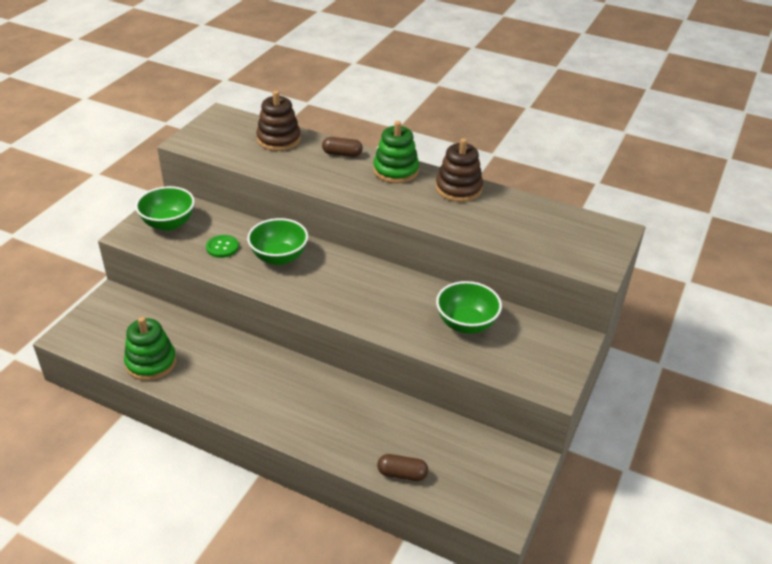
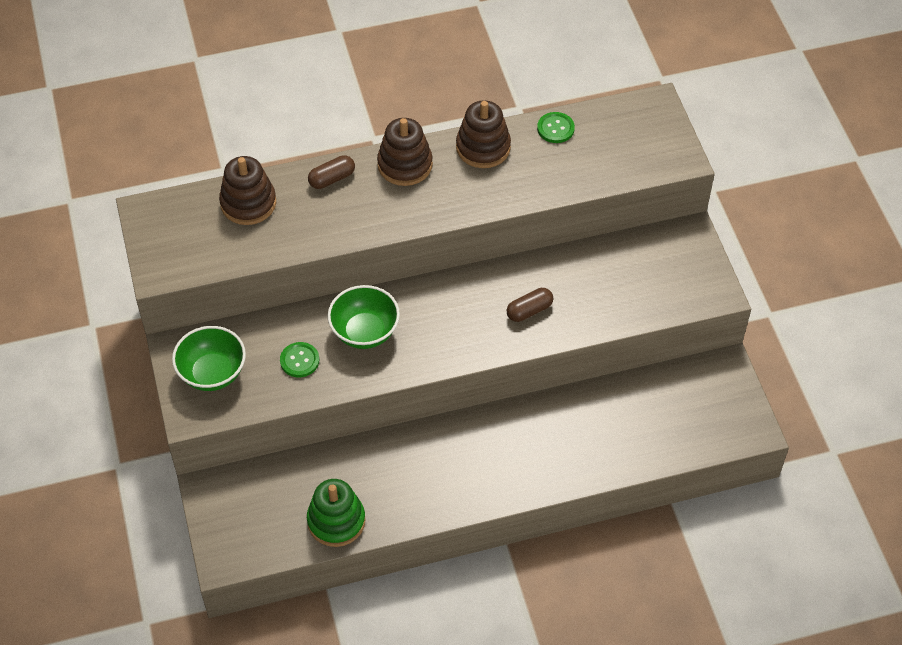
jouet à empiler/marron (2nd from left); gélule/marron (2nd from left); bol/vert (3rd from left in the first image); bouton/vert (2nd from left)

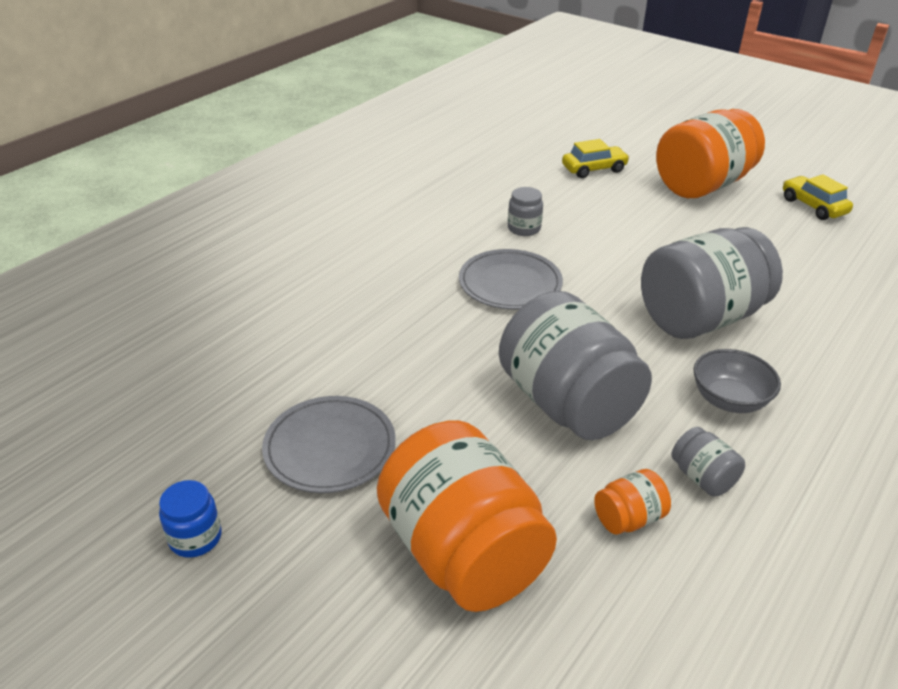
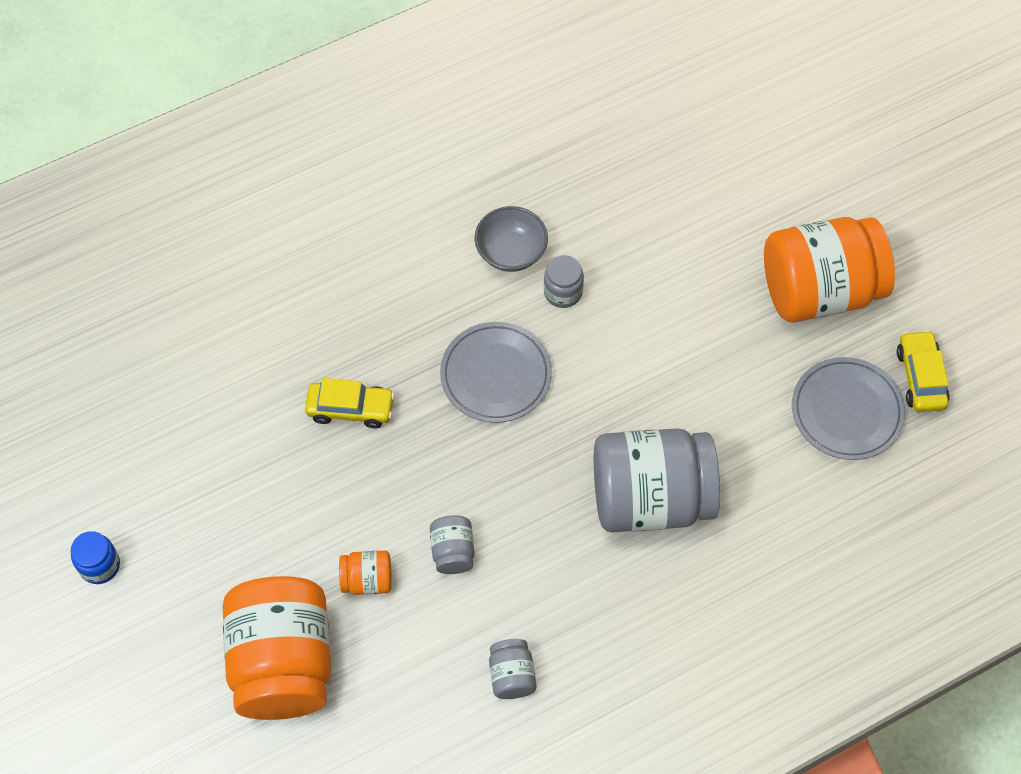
assiette/gris (2nd from left); bocal/gris (1st from left); voiture/jaune (1st from left); bocal/orange (2nd from left); bol/gris

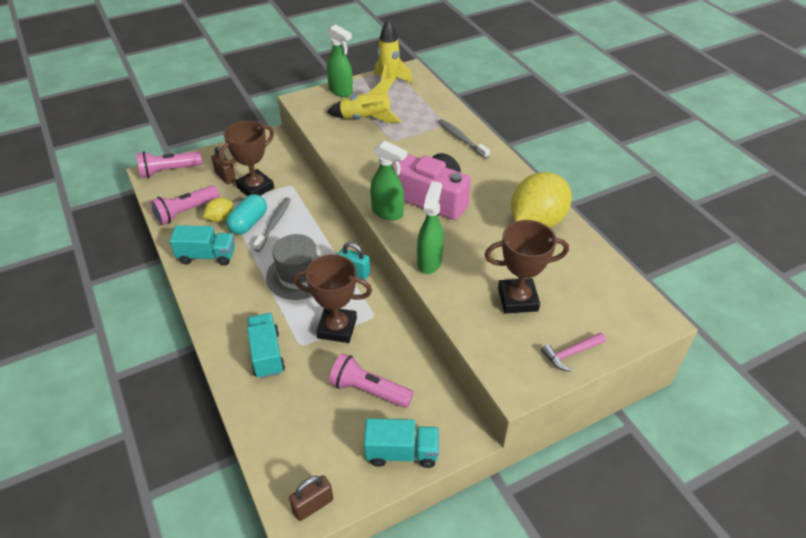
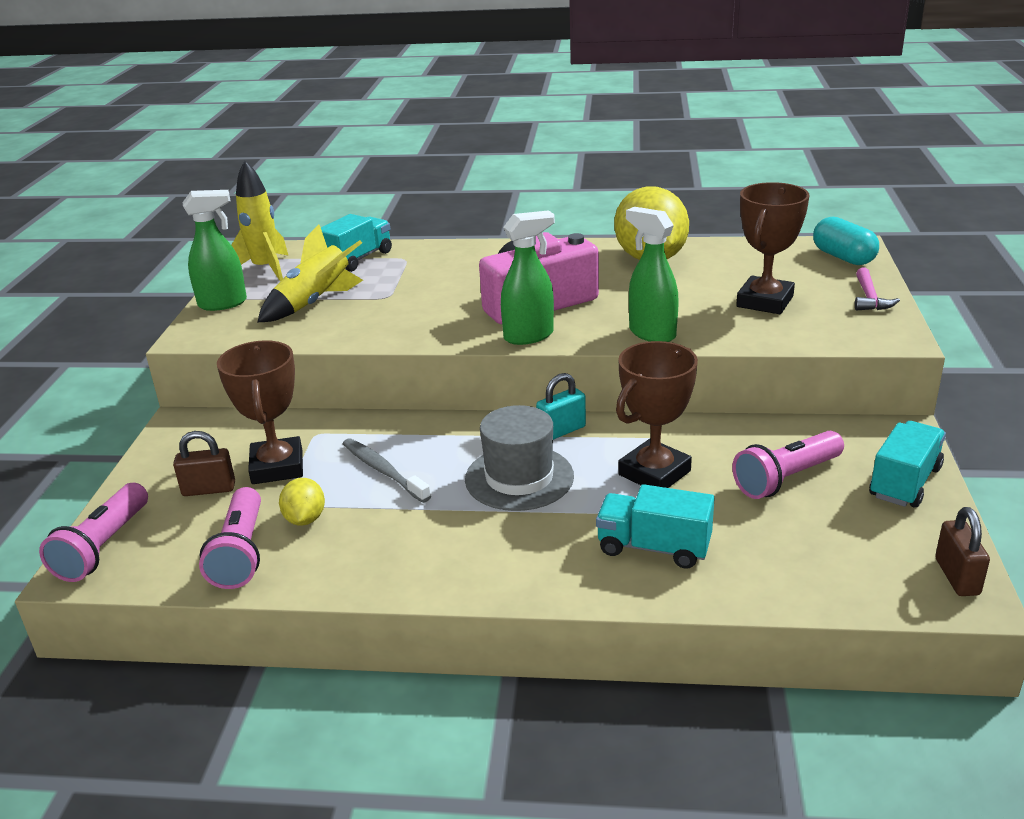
camion/turquoise (1st from left); gélule/turquoise; brosse à dents/gris (2nd from left in the first image)

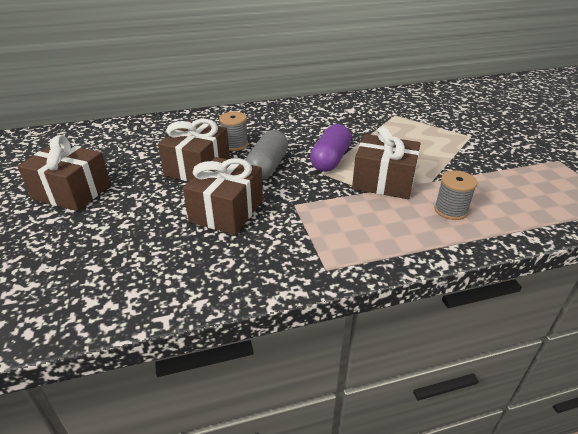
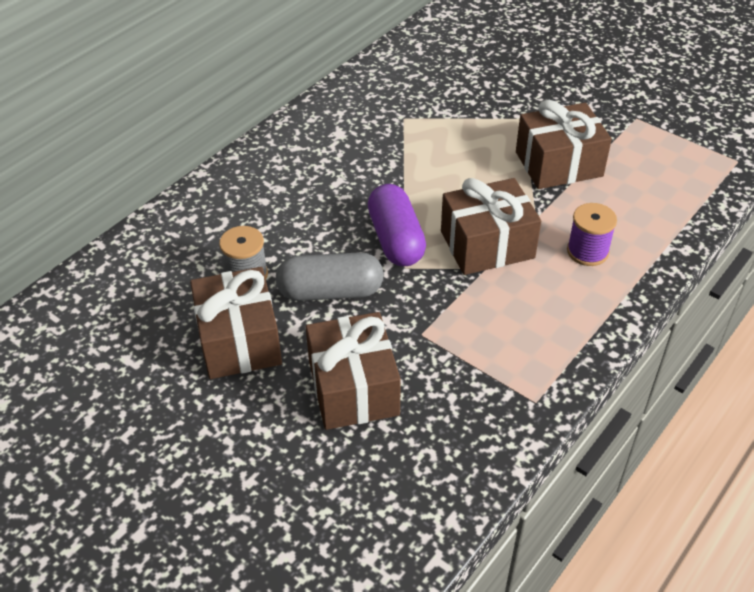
cadeau/marron (4th from left); gélule/gris; bobine/violet

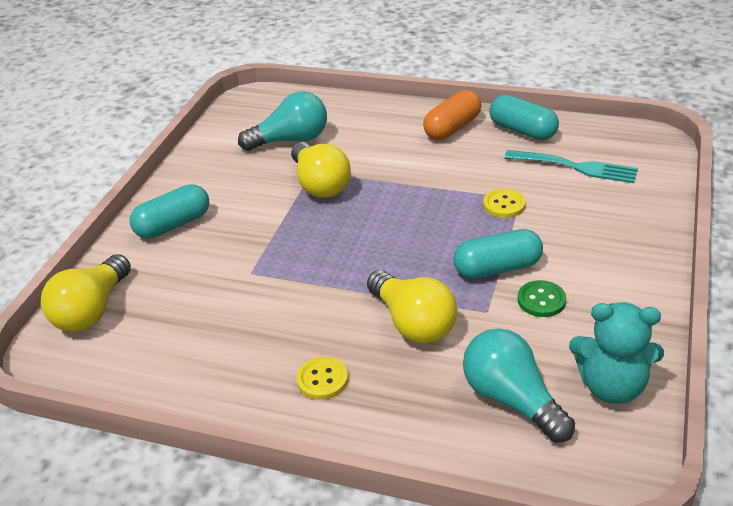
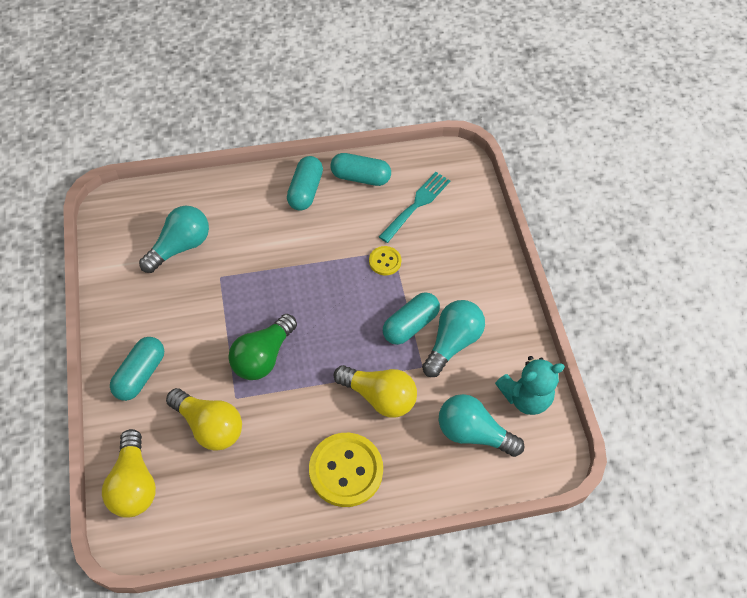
ampoule/jaune (2nd from left); bouton/jaune (1st from left); gélule/turquoise (2nd from left); fourchette/turquoise; ampoule/turquoise (2nd from left); ampoule/vert

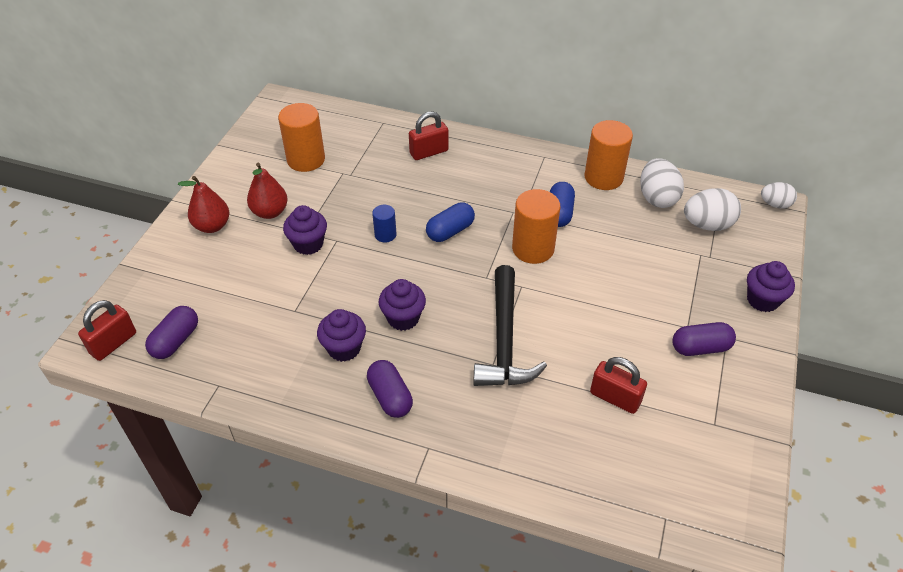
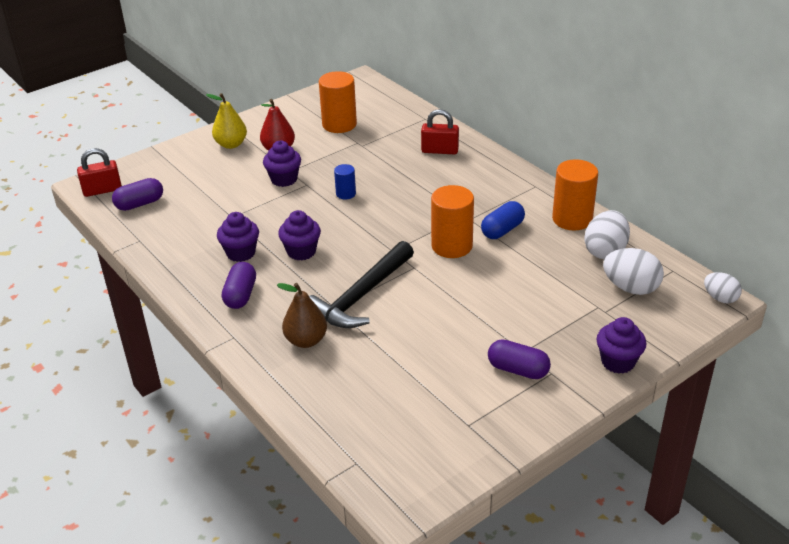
poire/jaune; gélule/bleu (1st from left in the first image); cadenas/rouge (3rd from left in the first image); poire/marron

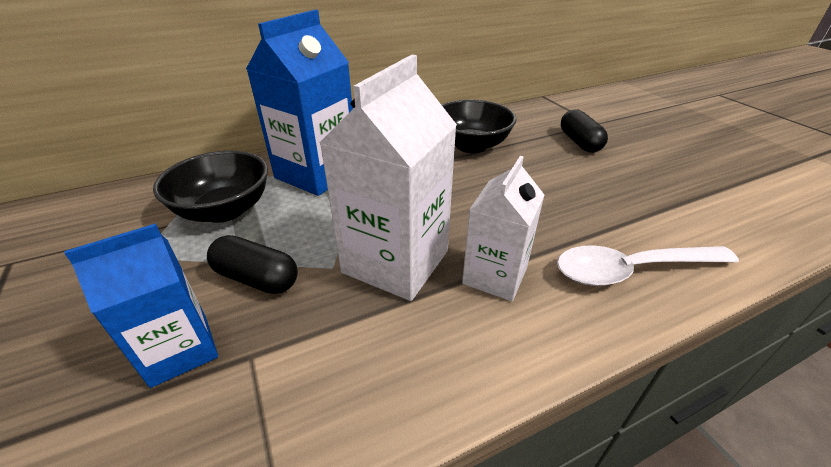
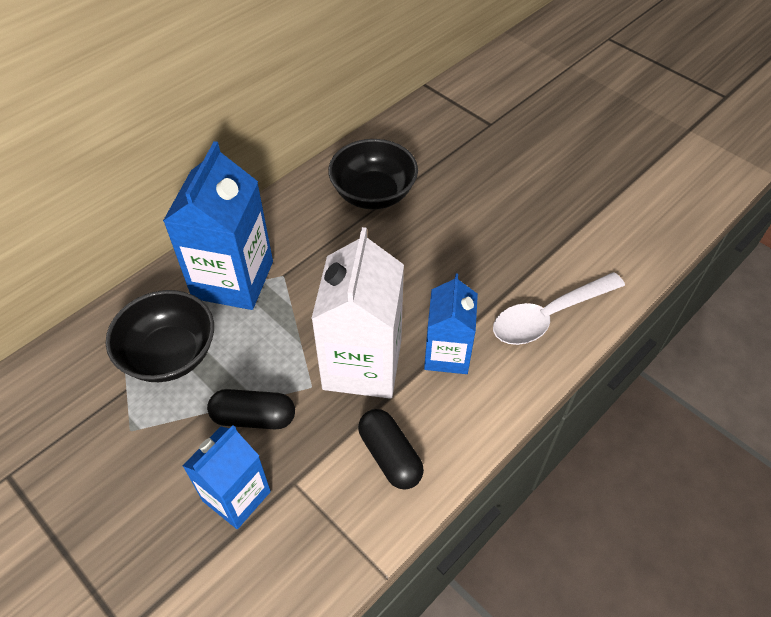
brique de lait/bleu (3rd from left); gélule/noir (2nd from left)

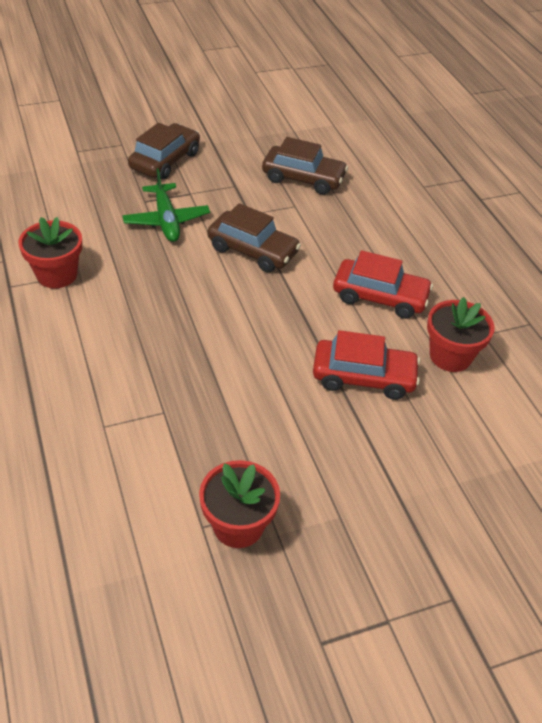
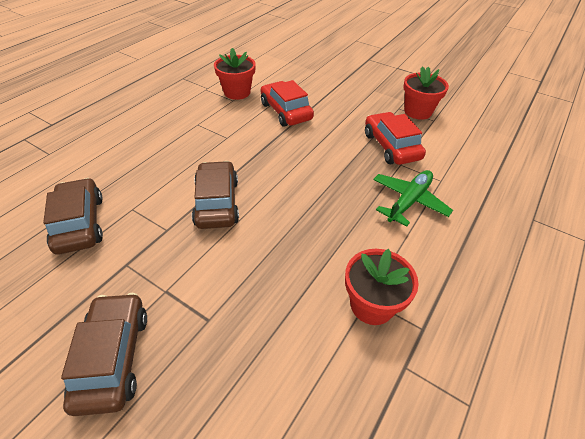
avion/vert; voiture/marron (2nd from left); voiture/rouge (2nd from left)

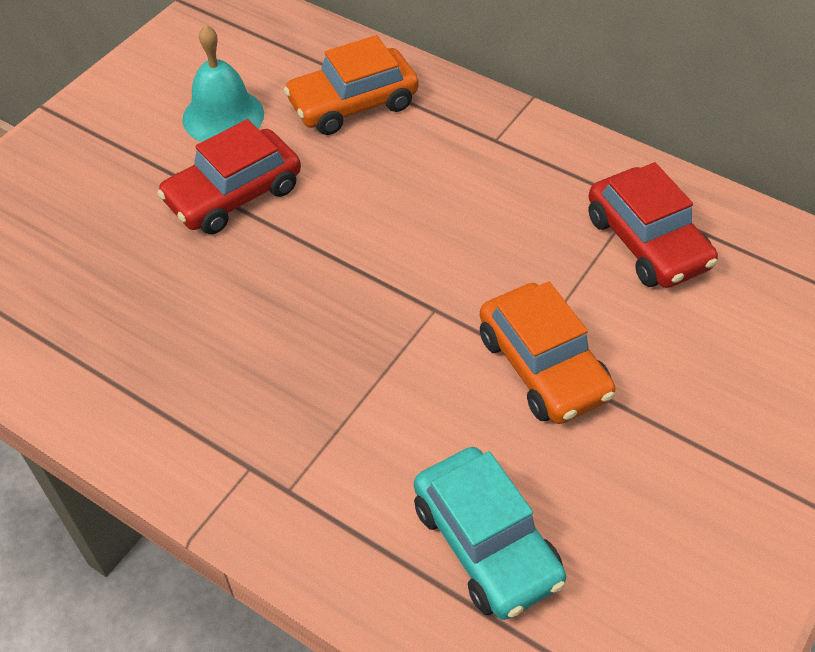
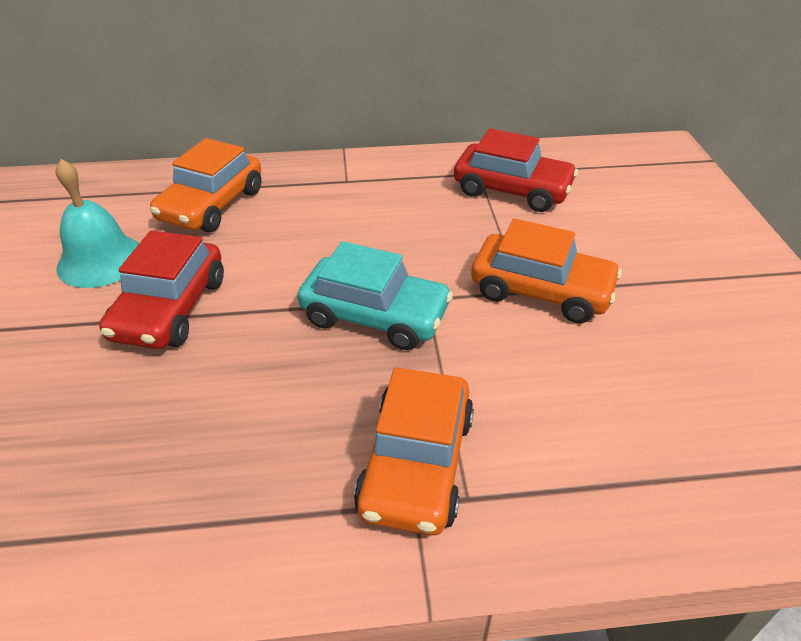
voiture/turquoise; voiture/orange (2nd from left)

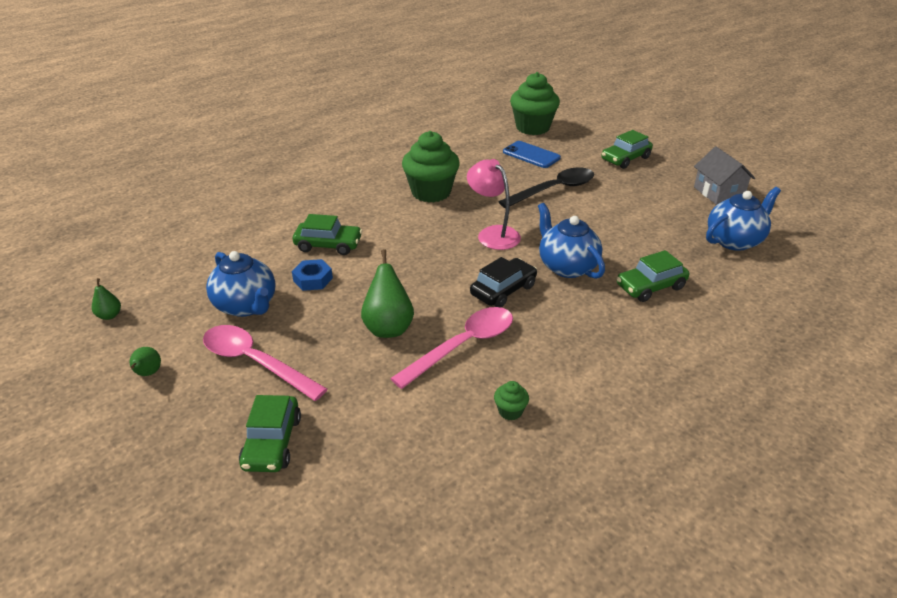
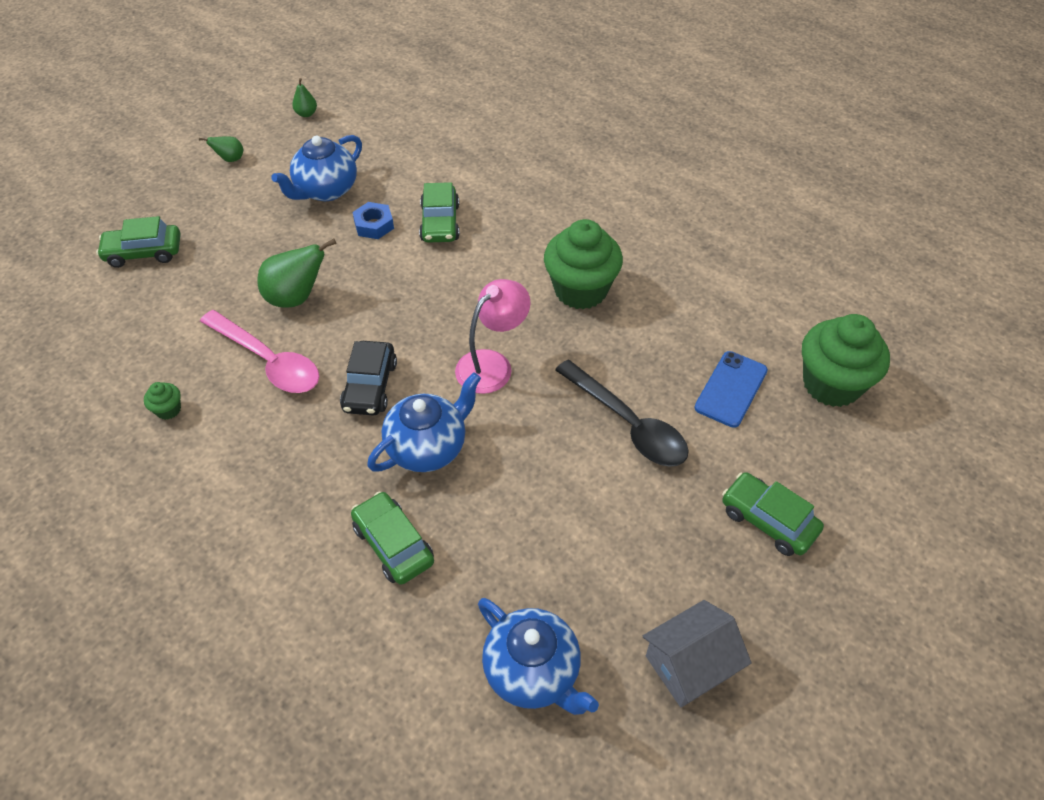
cuillère/rose (1st from left in the first image); voiture/noir

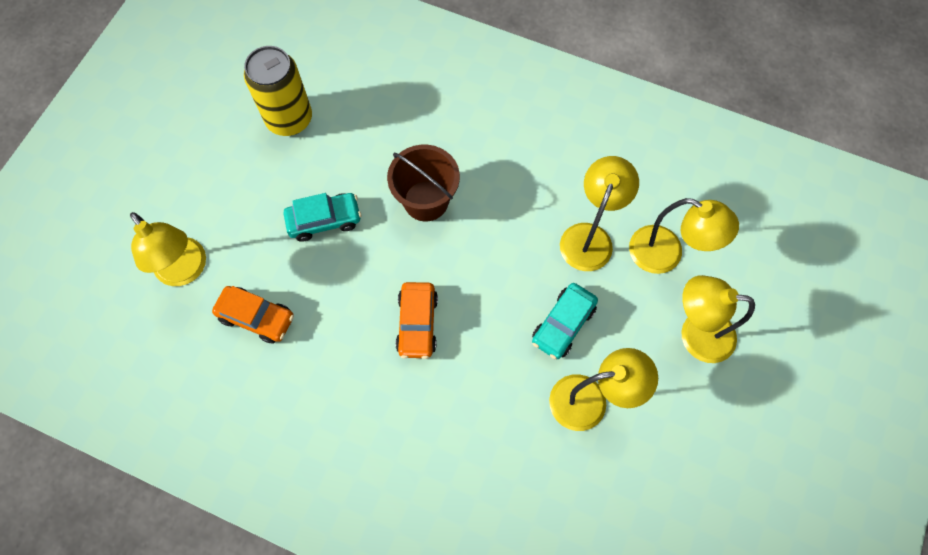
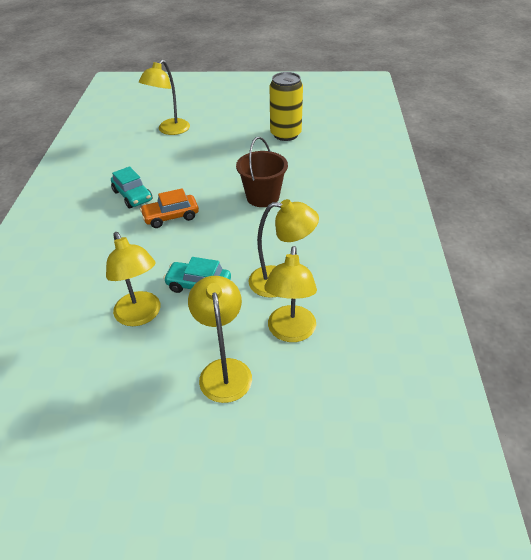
voiture/orange (1st from left in the first image); voiture/turquoise (1st from left)

